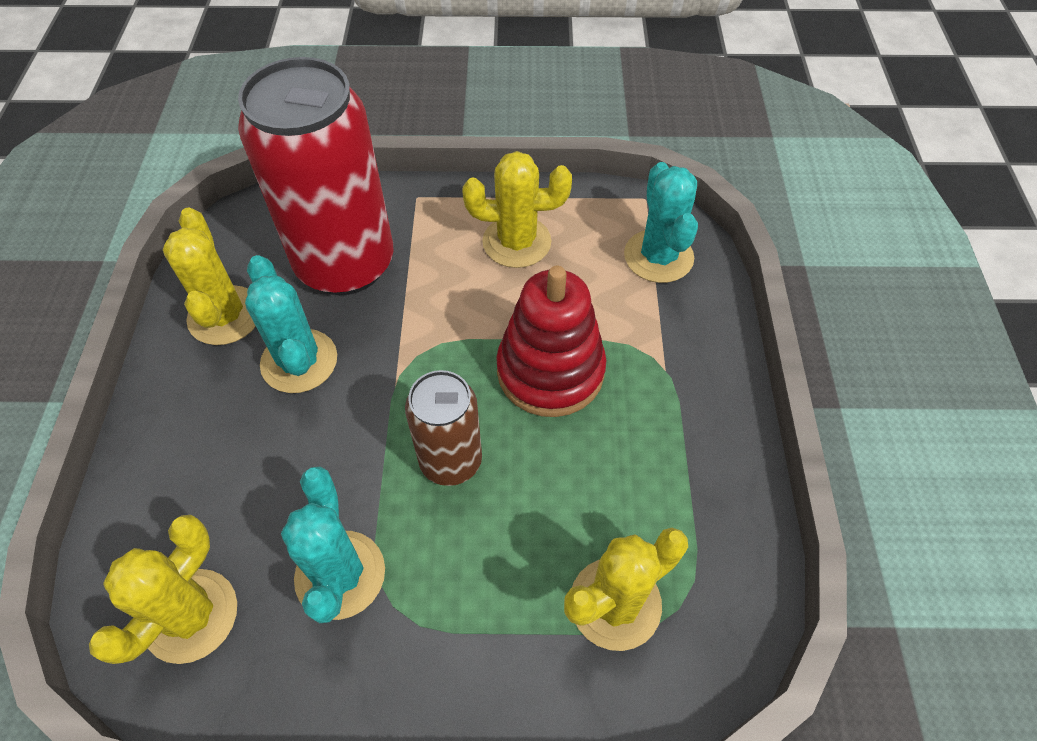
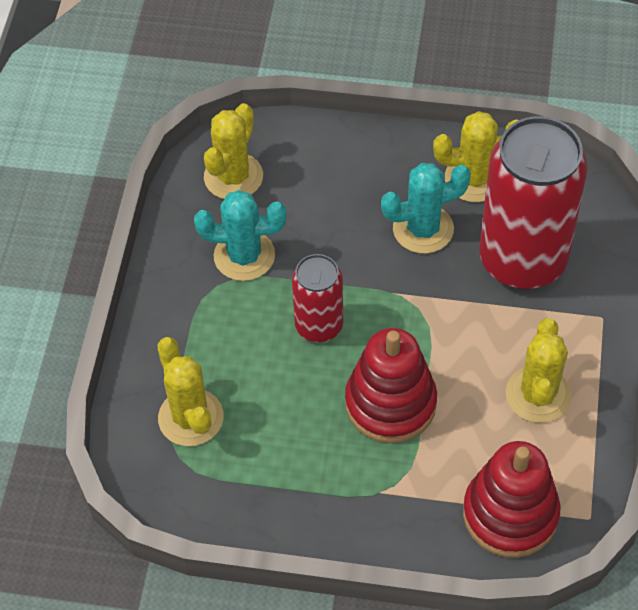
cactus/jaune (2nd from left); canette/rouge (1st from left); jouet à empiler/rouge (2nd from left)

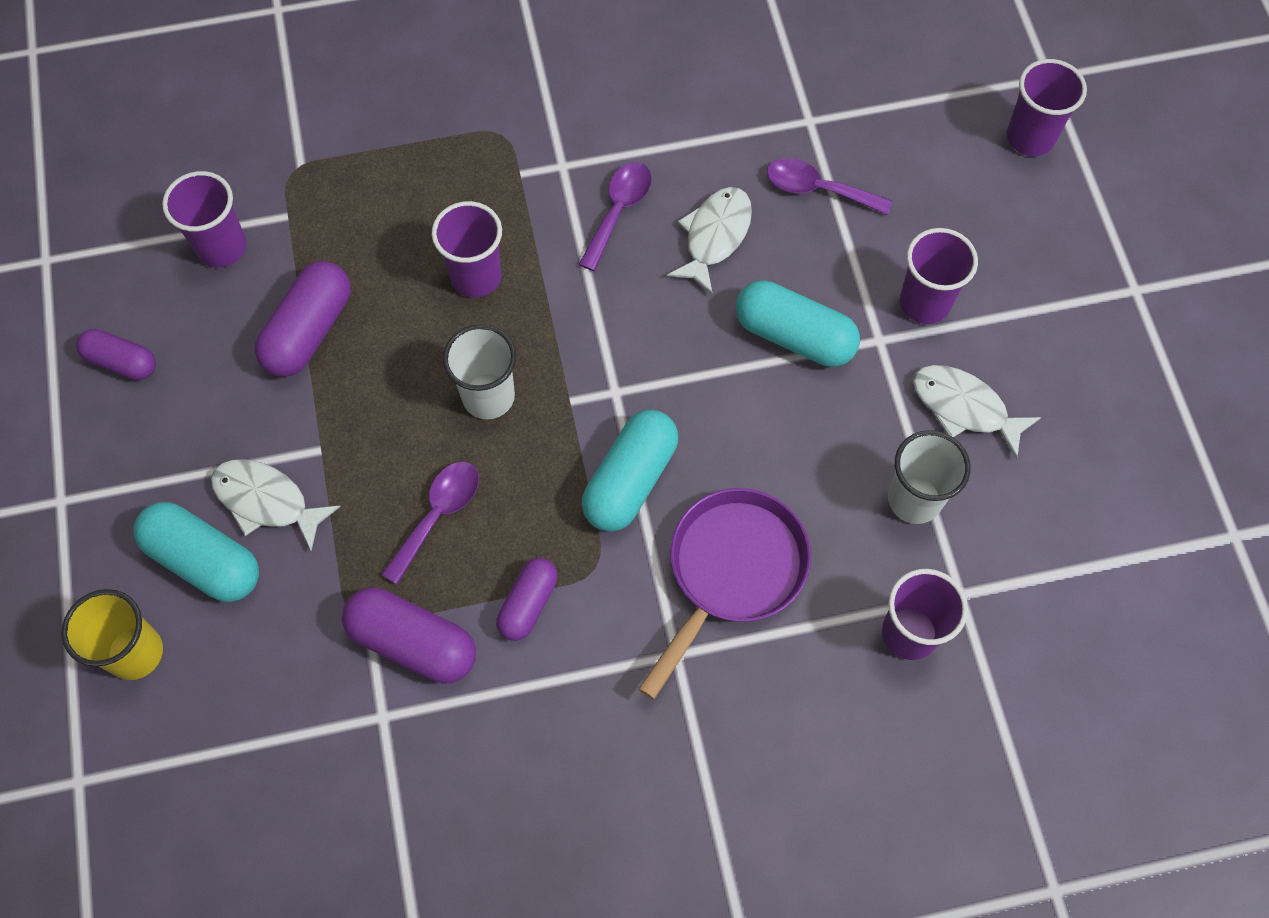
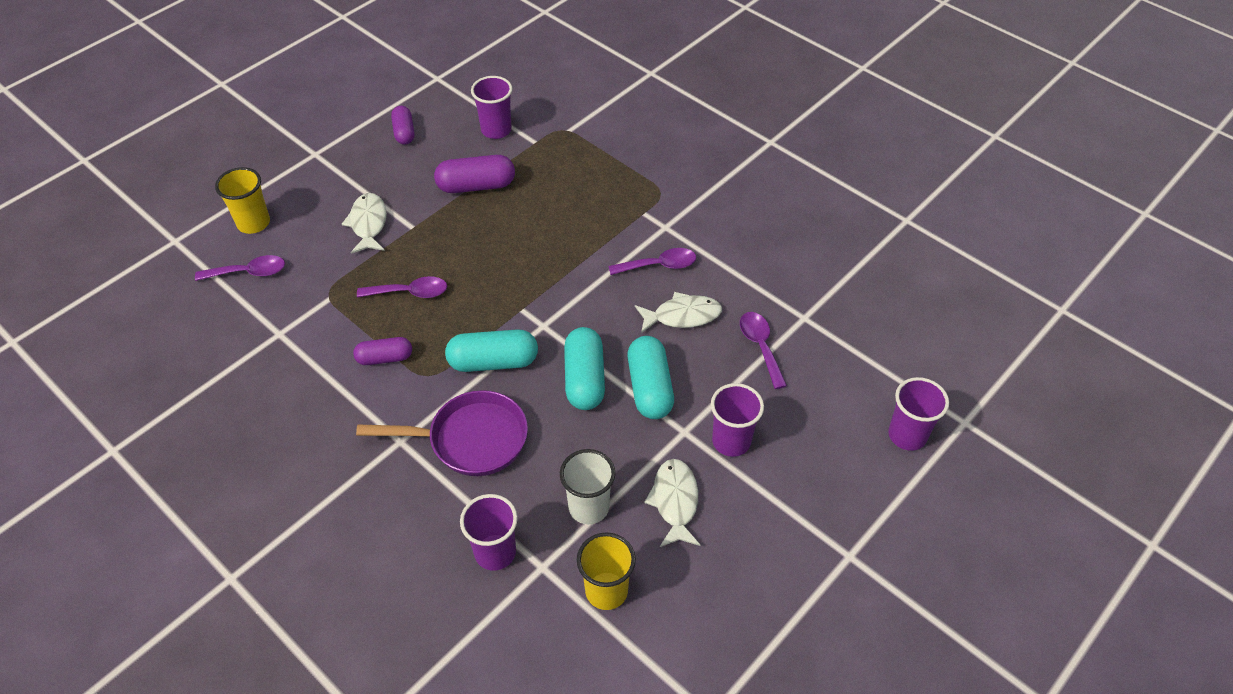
gélule/turquoise (2nd from left); gélule/violet (3rd from left in the first image); gobelet/violet (2nd from left in the first image); gobelet/blanc (1st from left in the first image); cuillère/violet (1st from left); gobelet/jaune (2nd from left)

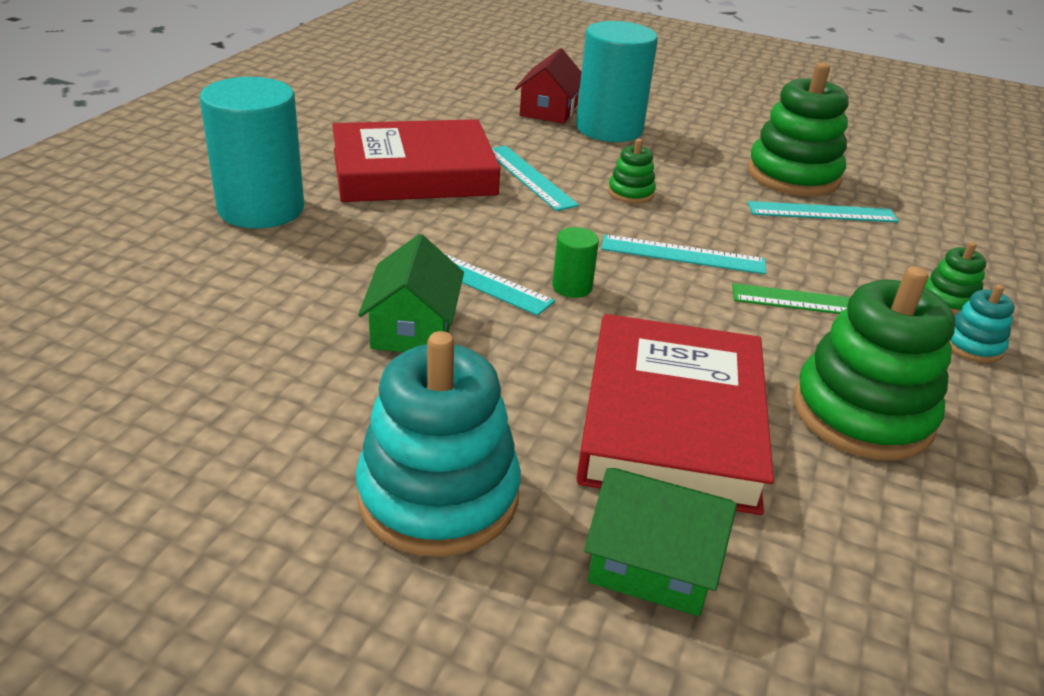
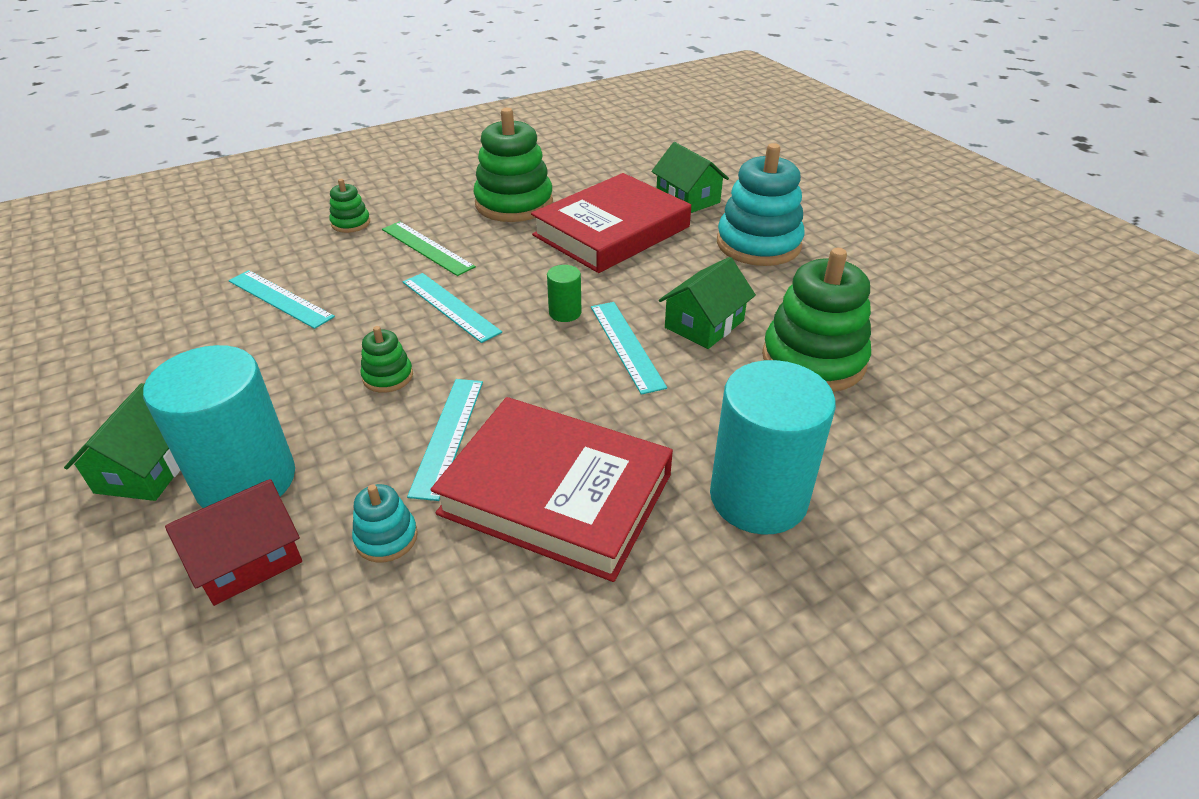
jouet à empiler/vert (4th from left); jouet à empiler/turquoise (1st from left); maison/vert (1st from left)

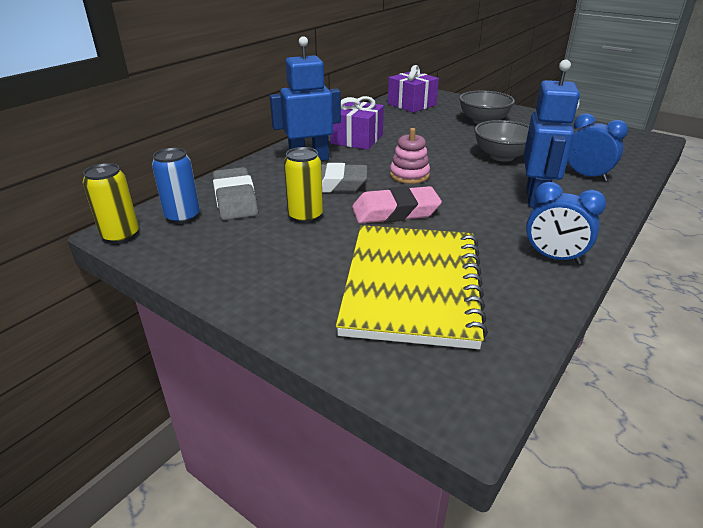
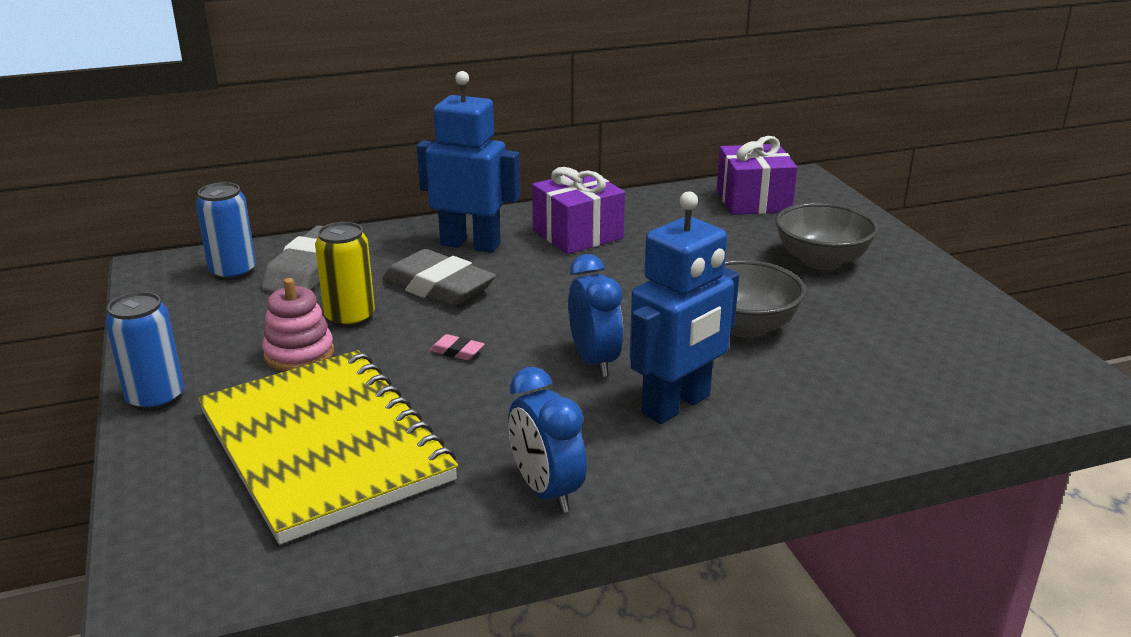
canette/jaune (1st from left in the first image); carnet/jaune; gomme/rose; jouet à empiler/rose; réveil/bleu (2nd from left); canette/bleu (1st from left)

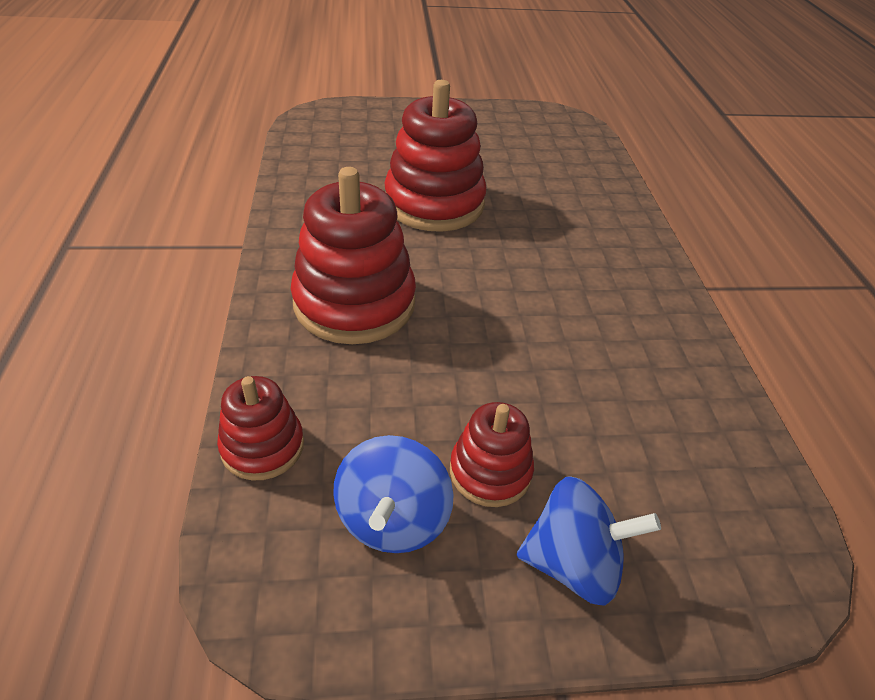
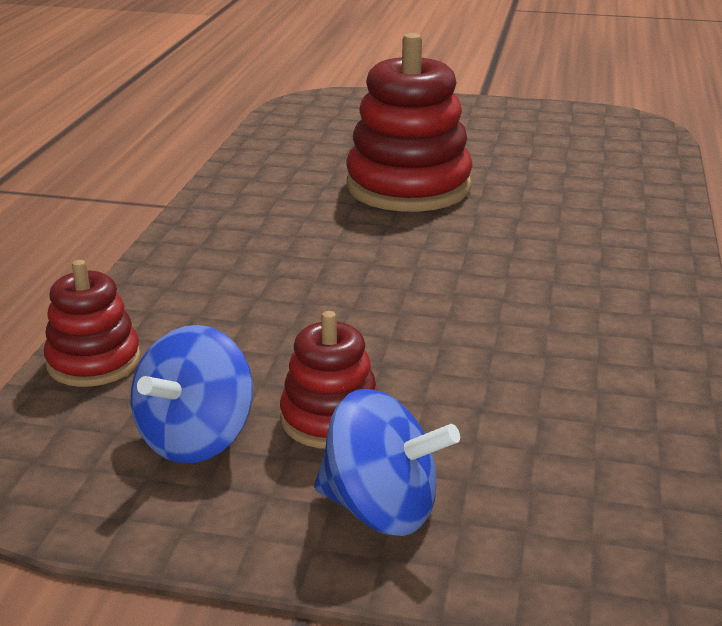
jouet à empiler/rouge (2nd from left in the first image)

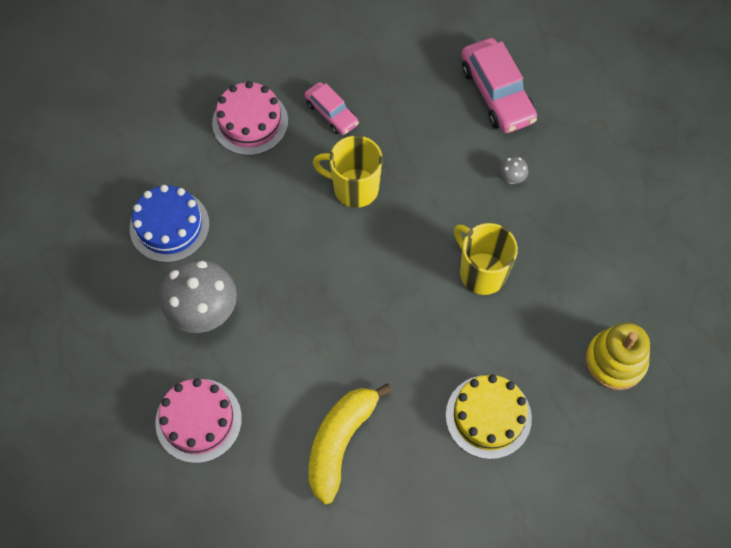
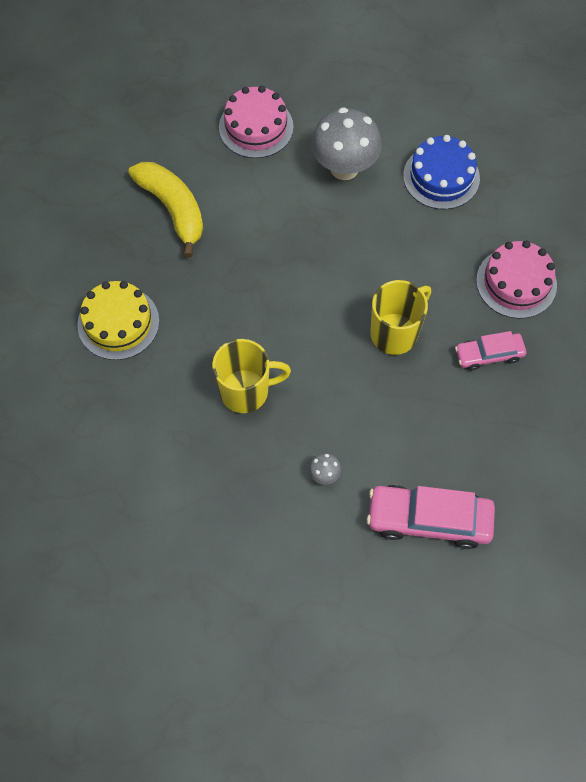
jouet à empiler/jaune

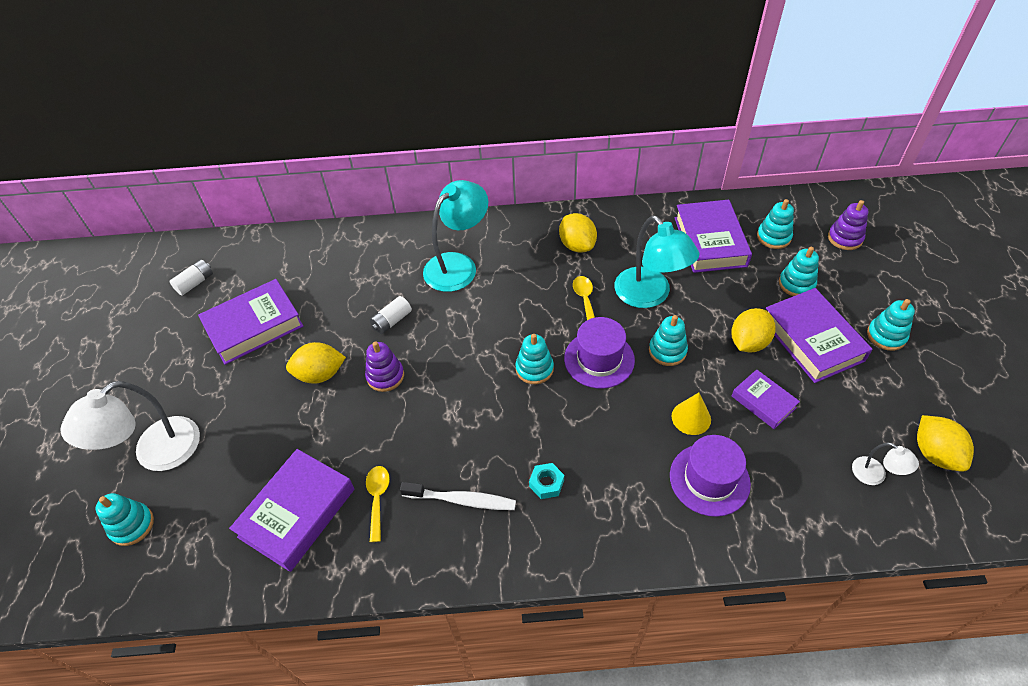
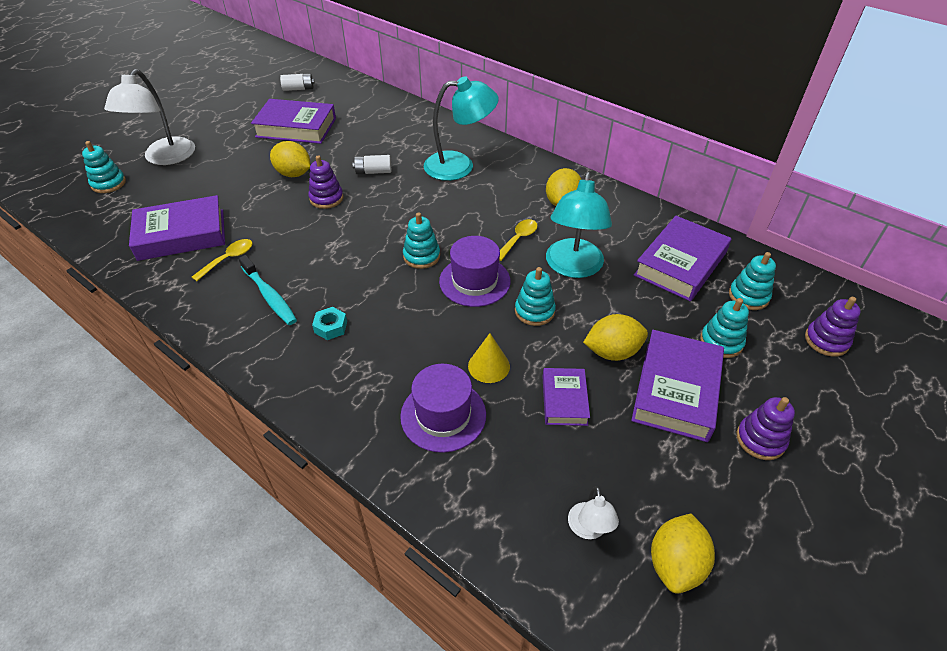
lampe/blanc (1st from left); brosse à dents/turquoise; jouet à empiler/violet (2nd from left)

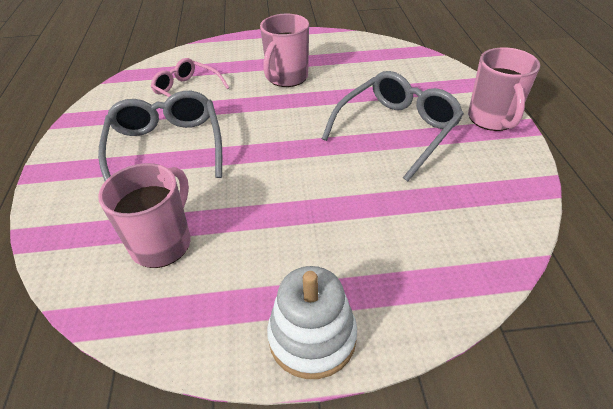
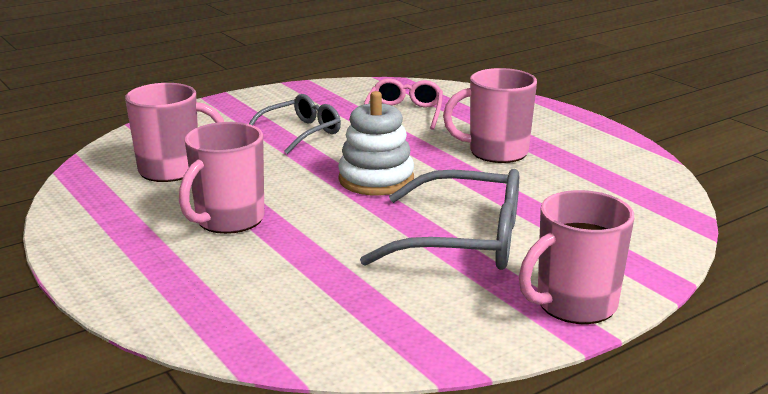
lunettes/gris (1st from left); jouet à empiler/blanc; tasse/rose (2nd from left)

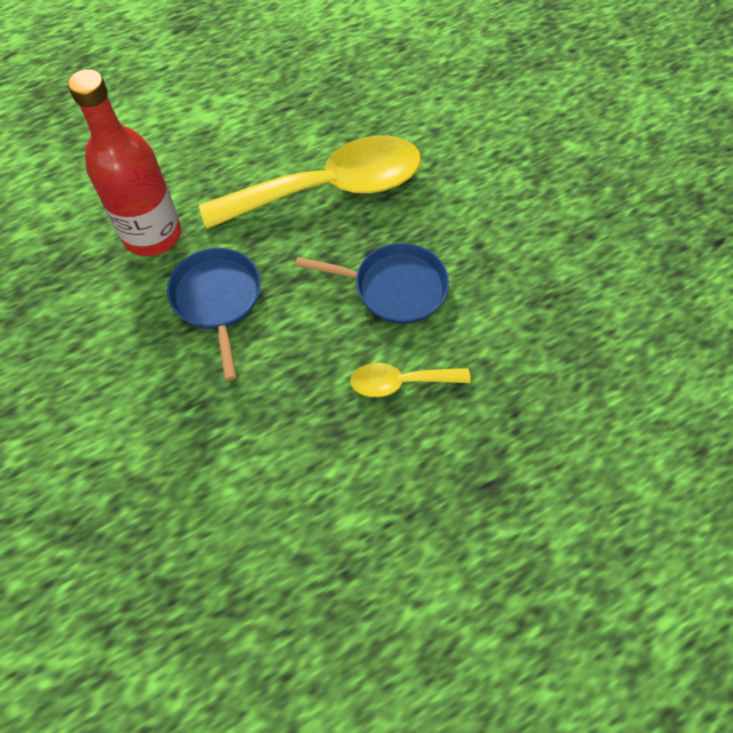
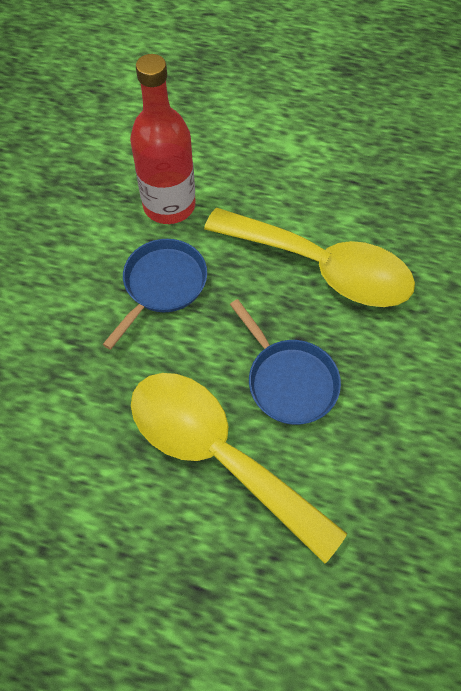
cuillère/jaune (1st from left)

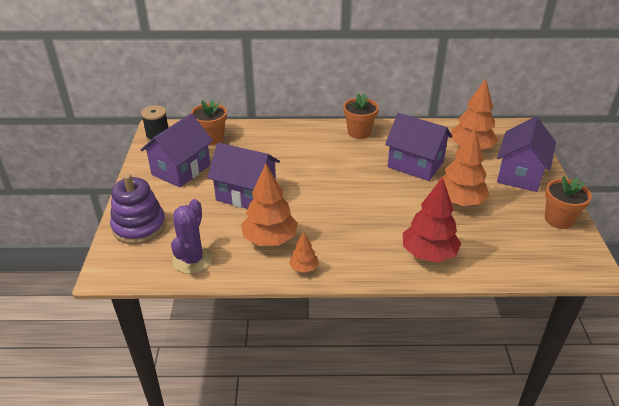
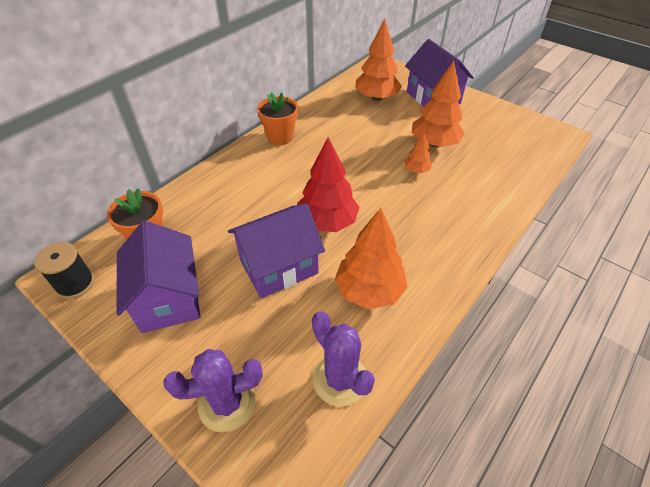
cactus/violet (1st from left); arbre/orange (3rd from left); maison/violet (3rd from left in the first image); arbre/rouge; pot de fleurs/orange (3rd from left in the first image)

